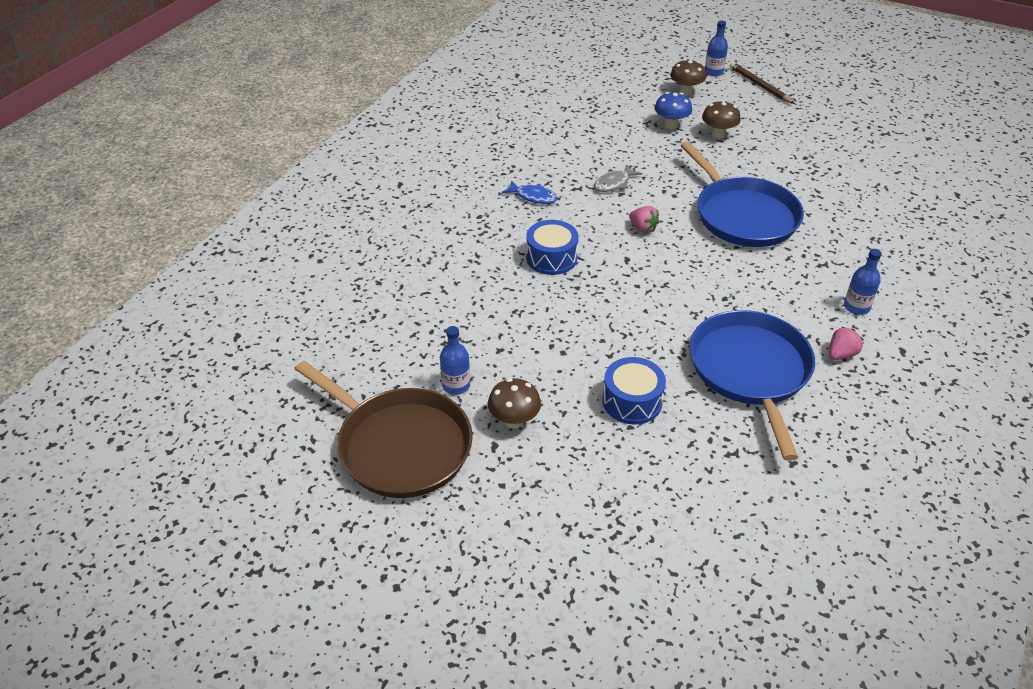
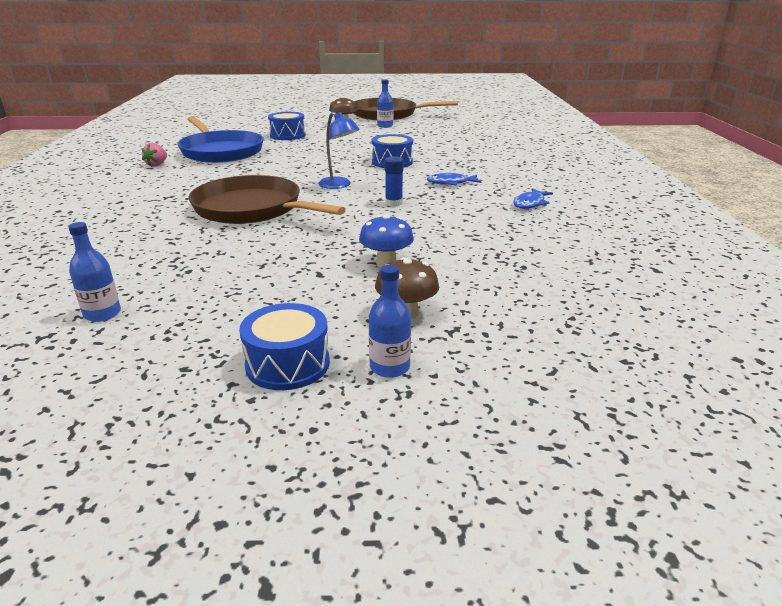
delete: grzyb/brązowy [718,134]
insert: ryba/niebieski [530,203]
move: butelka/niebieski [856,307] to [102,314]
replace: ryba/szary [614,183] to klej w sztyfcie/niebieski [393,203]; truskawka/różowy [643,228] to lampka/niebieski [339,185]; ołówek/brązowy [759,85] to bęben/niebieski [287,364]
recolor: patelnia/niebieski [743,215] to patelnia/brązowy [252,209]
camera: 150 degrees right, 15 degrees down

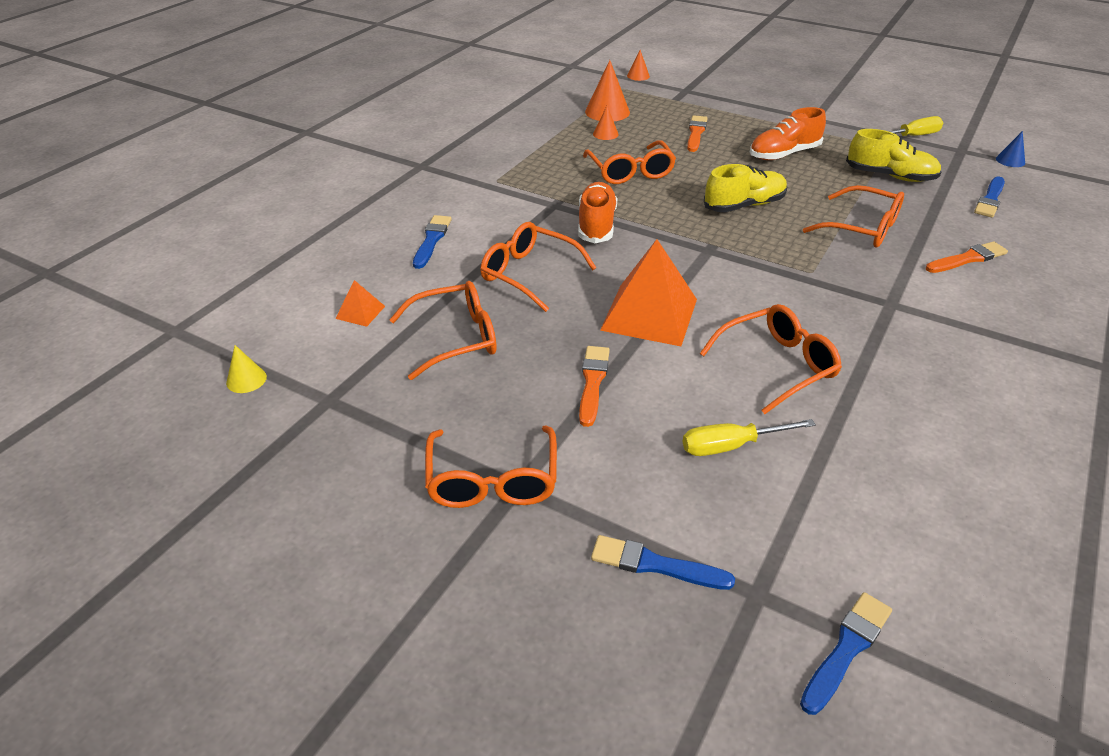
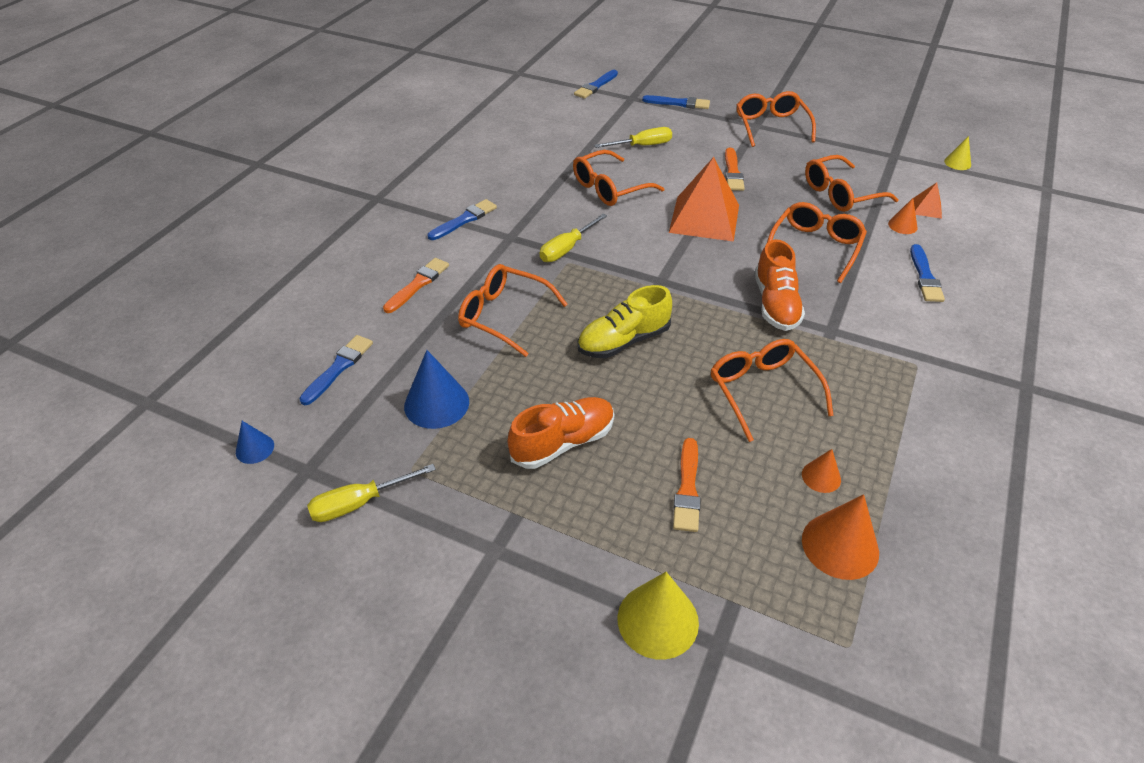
insert: pędzel/niebieski [464,220]; śrubokręt/żółty [567,249]; stożek/żółty [658,620]
move: stożek/pomarańczowy [638,76] to [902,225]
replace: but/żółty [890,176] to stożek/niebieski [436,403]
rotate: okulary/pomarańczowy [528,274] = [815,247] 90 degrees counterclockwise; pędzel/pomarańczowy [967,259] = [418,284] 150 degrees clockwise
camera: 175 degrees right, 5 degrees up

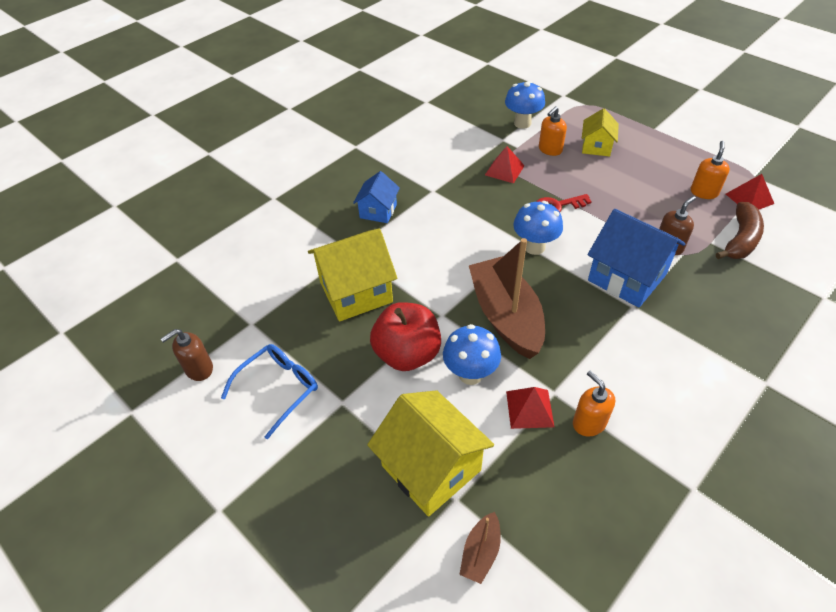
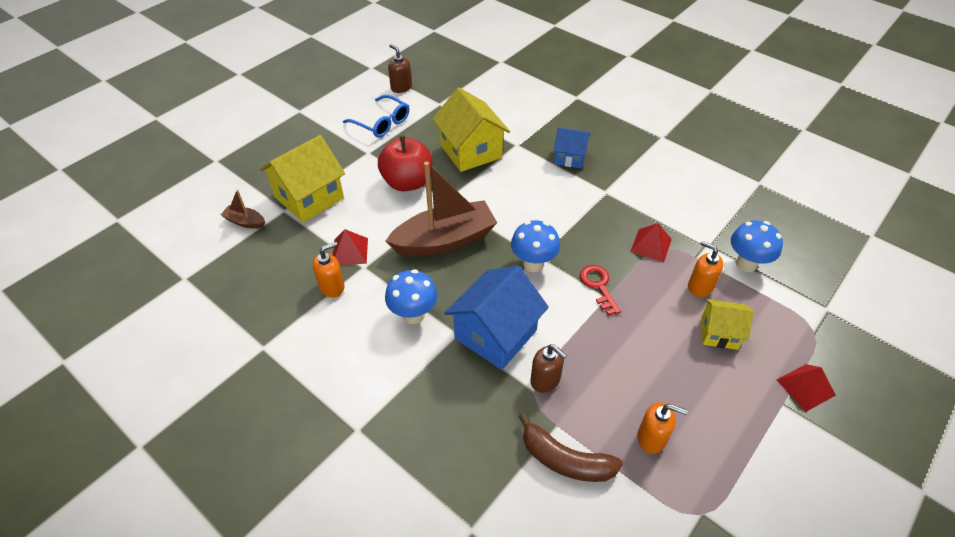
move: grzyb/niebieski [470,374] to [413,315]; piramida/czerwony [749,198] to [805,387]
camera: 85 degrees right, 0 degrees up

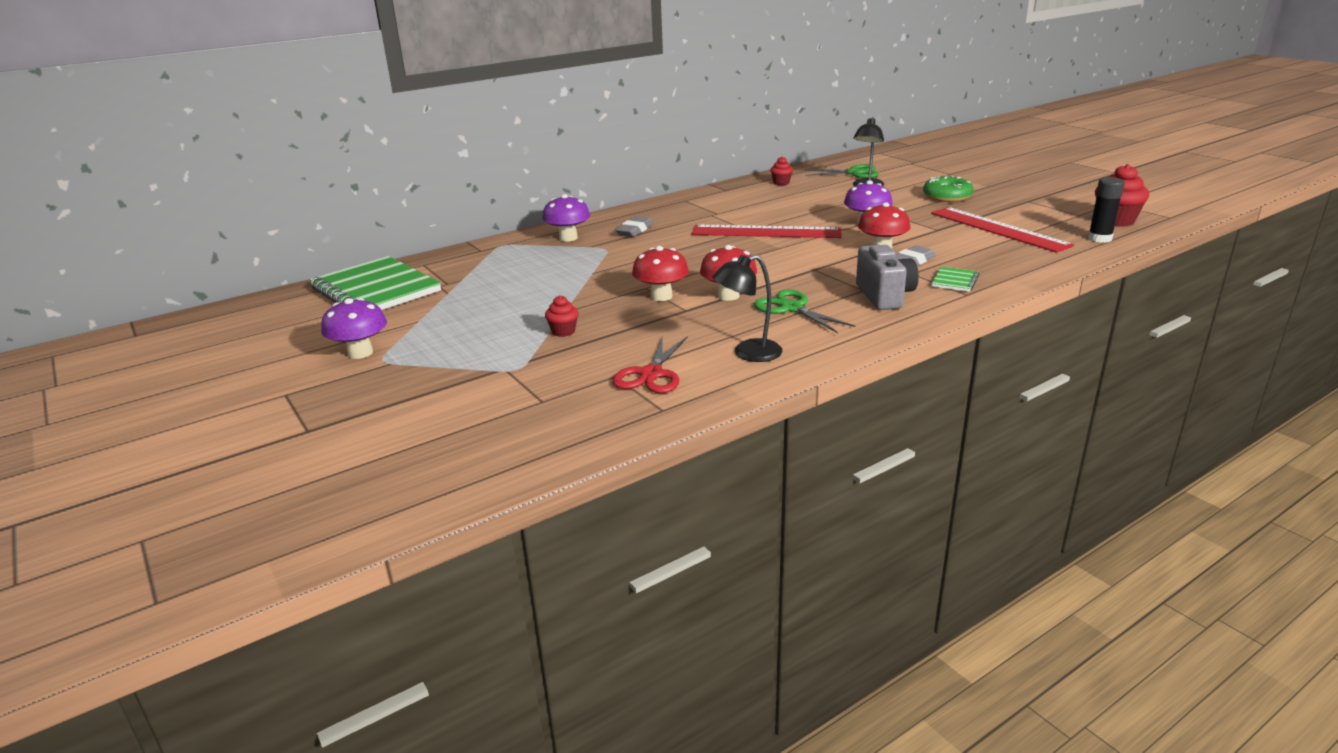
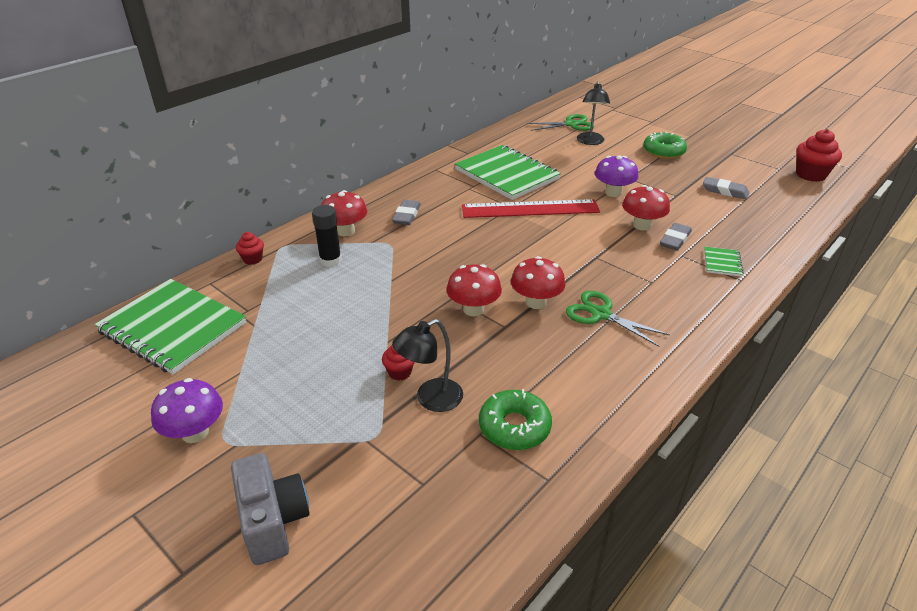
insert: zeszyt/zielony [506,174]
move: lampka/czarny [748,353] to [430,399]; muffinka/czerwony [781,183] to [252,259]; aparat fotograficzny/szary [884,296] to [273,521]; klej w sztyfcie/czarny [1099,238] to [330,260]
replace: nożyczki/czerwony [651,374] to donut/zielony [514,427]; linijka/czerwony [998,229] to gumka do mazania/szary [725,191]
recolor: grzyb/fioletowy [568,238] to grzyb/czerwony [346,231]
camera: 15 degrees left, 10 degrees up

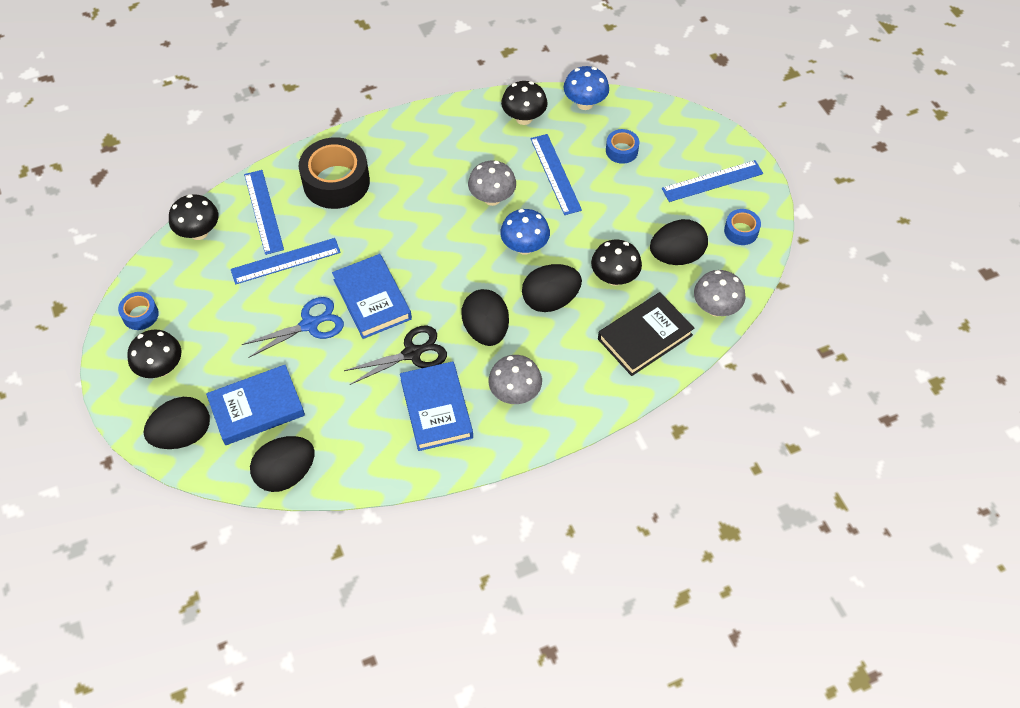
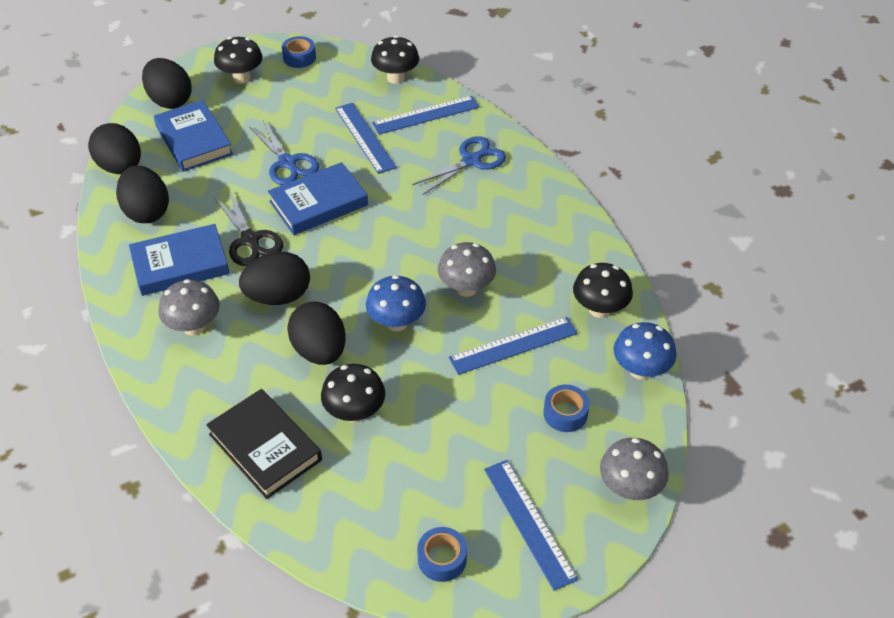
move: jajko/czarny [676,256] to [147,212]; grzyb/szary [715,308] to [629,488]
replace: taśma klejąca/czarny [336,182] to nożyczki/niebieski [471,160]
camera: 85 degrees right, 10 degrees down

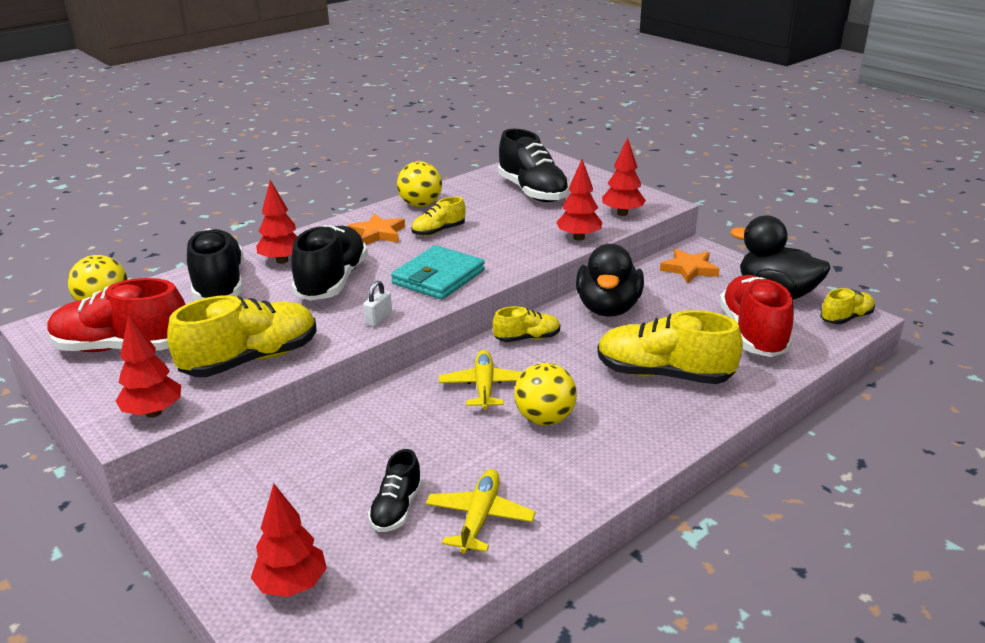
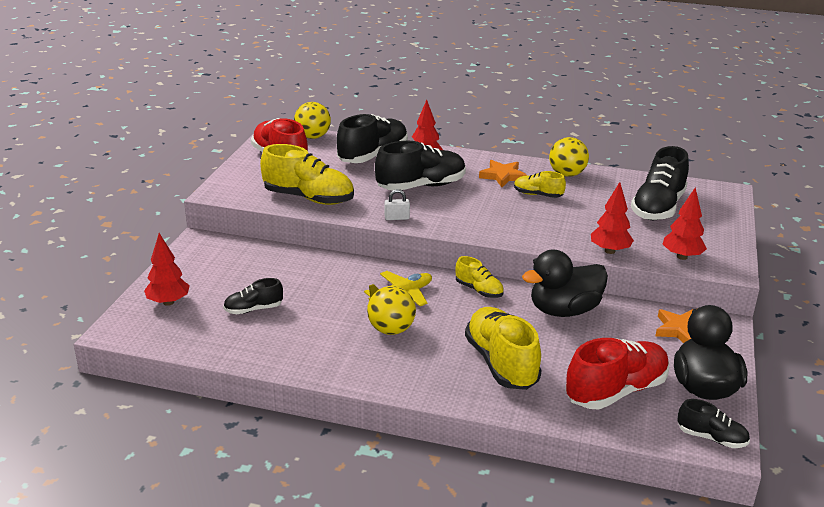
delete: drzewko/czerwony [153,412]; portfel/turkusowy [438,277]; samolot/żółty [480,517]
recolor: but/żółty [846,318] to but/czarny [711,438]
camera: 55 degrees right, 0 degrees up

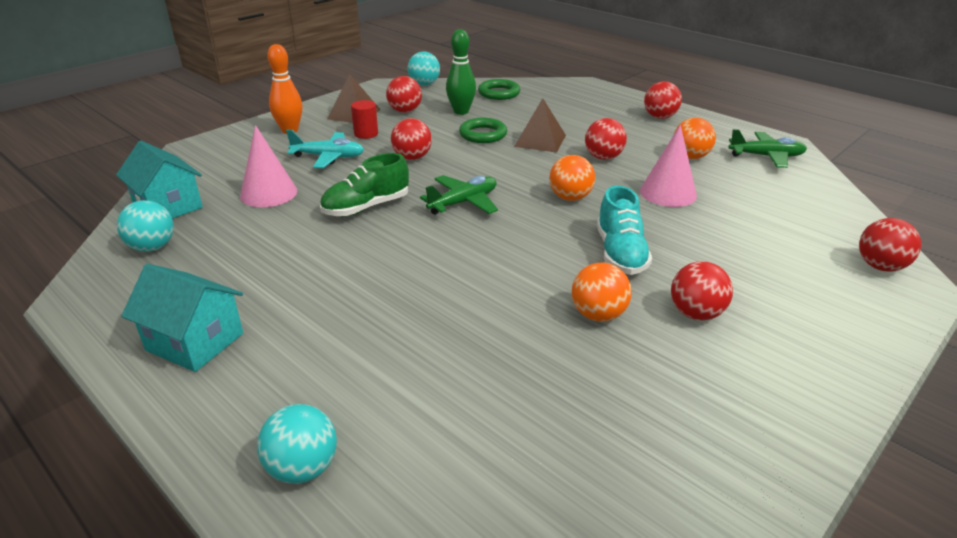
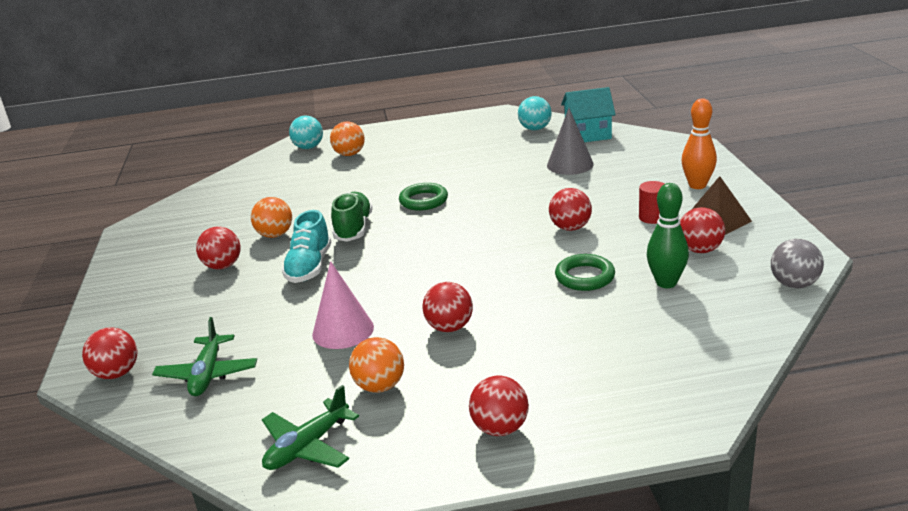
delete: domek/turkusowy [195,342]; samolot/turkusowy [328,157]; piramida/brązowy [540,140]
move: but/zielony [366,207] to [353,229]; samolot/zielony [463,202] to [207,374]; pierścień/zielony [499,93] to [423,200]; piłka/pomarańczowy [570,197] to [349,154]
recolor: stożek/różowy [268,193] to stożek/szary [570,164]; piłka/turkusowy [424,84] to piłka/szary [794,284]
rotate: but/turkusowy [620,253] = [309,267] 120 degrees counterclockwise
camera: 130 degrees right, 5 degrees down

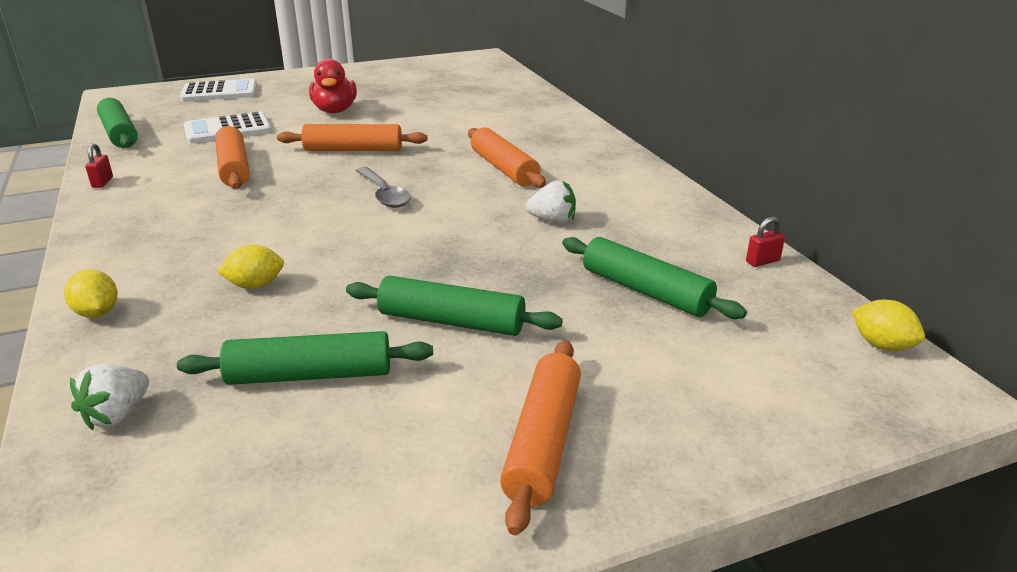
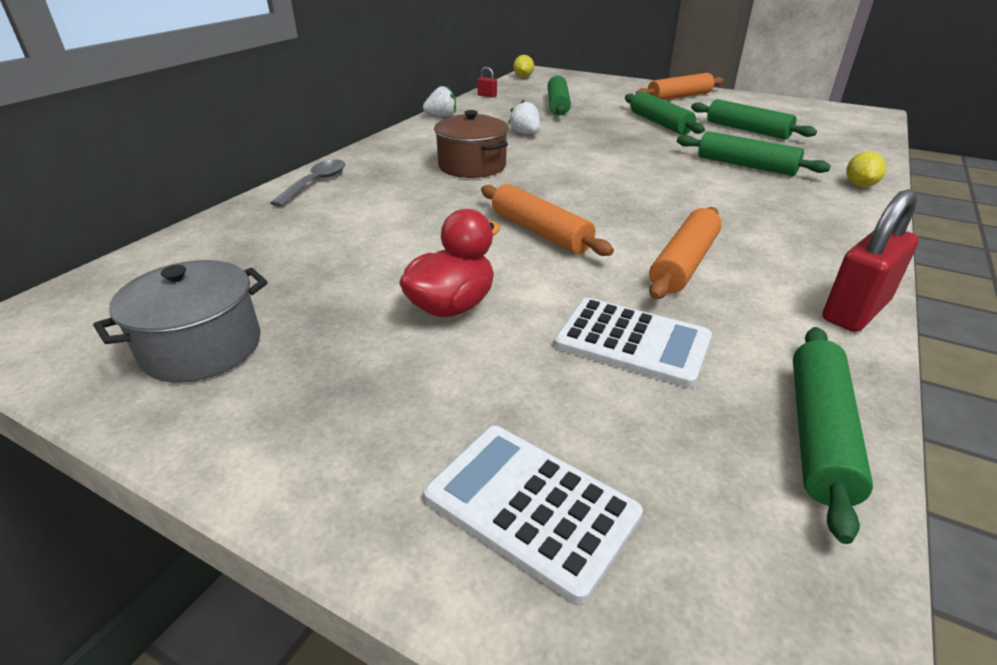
insert: garnek/szary [202,347]
move: truskawka/biały [118,415] to [441,116]; łyżka/szary [384,194] to [315,183]
replace: cytryna/żółty [255,285] to wałek do ciasta/zielony [746,165]; wałek do ciasta/pomarańczowy [504,168] to garnek/brązowy [472,166]
resize: kłódka/czerwony [102,182] = [855,311] x2.23
camera: 130 degrees left, 5 degrees up

